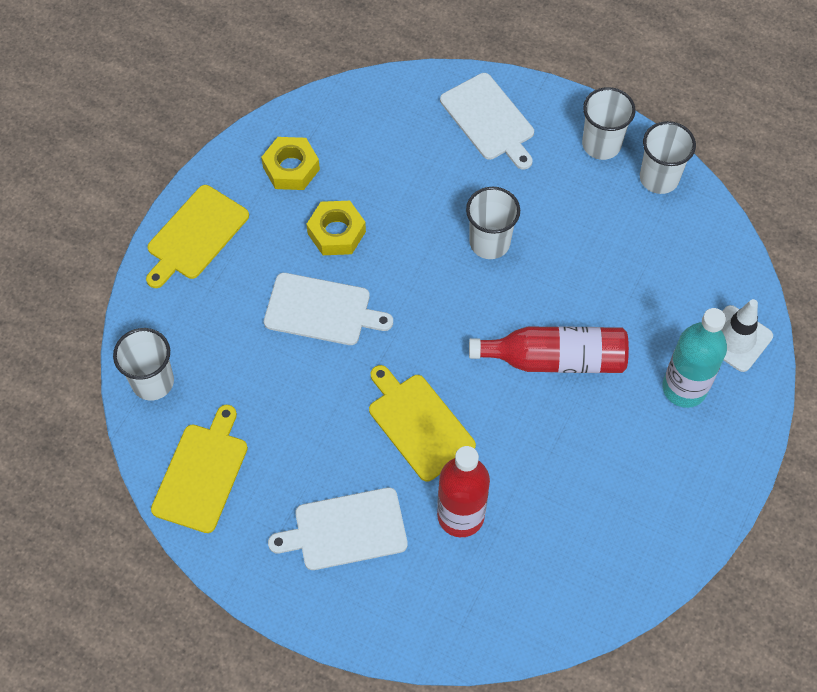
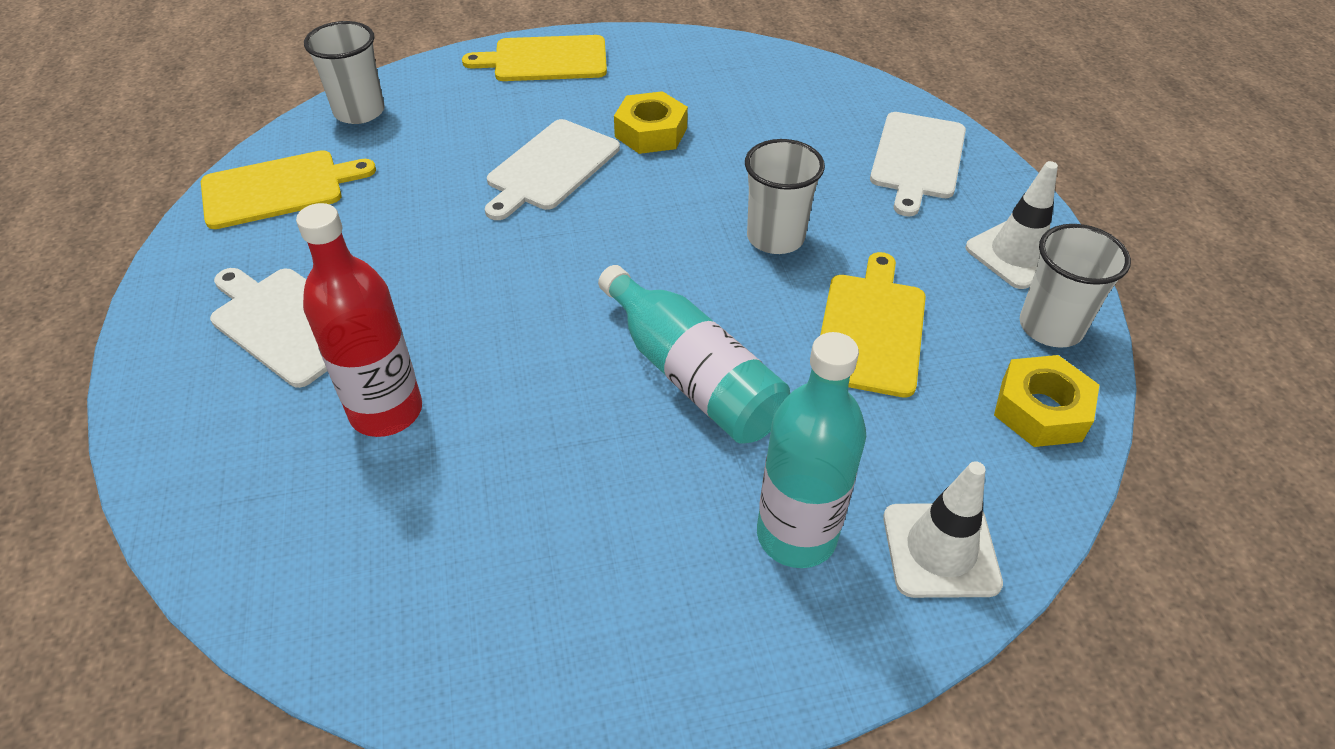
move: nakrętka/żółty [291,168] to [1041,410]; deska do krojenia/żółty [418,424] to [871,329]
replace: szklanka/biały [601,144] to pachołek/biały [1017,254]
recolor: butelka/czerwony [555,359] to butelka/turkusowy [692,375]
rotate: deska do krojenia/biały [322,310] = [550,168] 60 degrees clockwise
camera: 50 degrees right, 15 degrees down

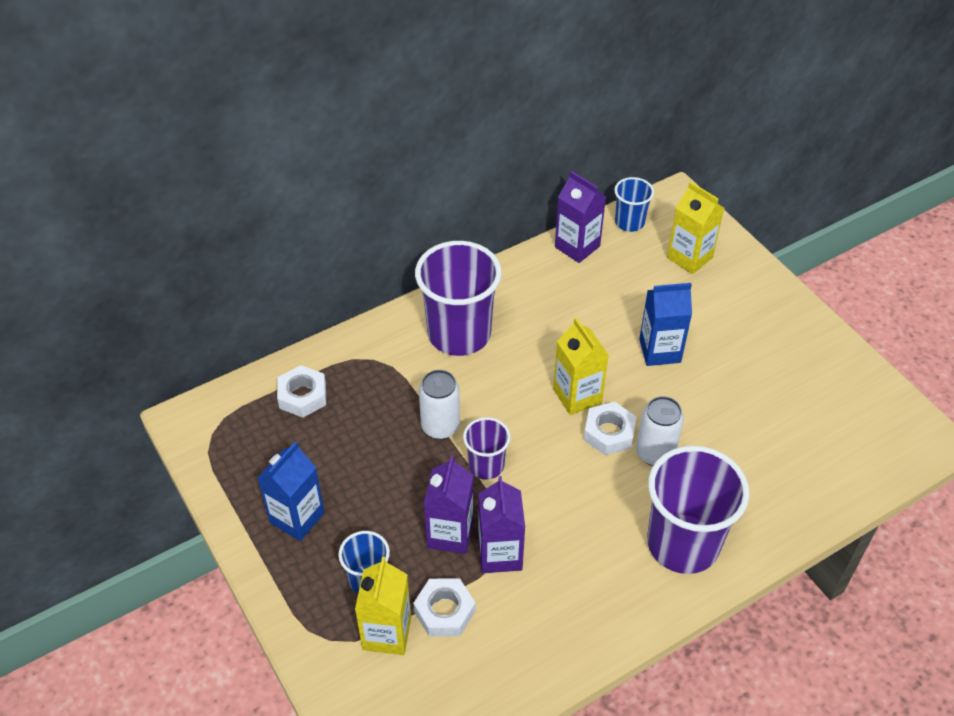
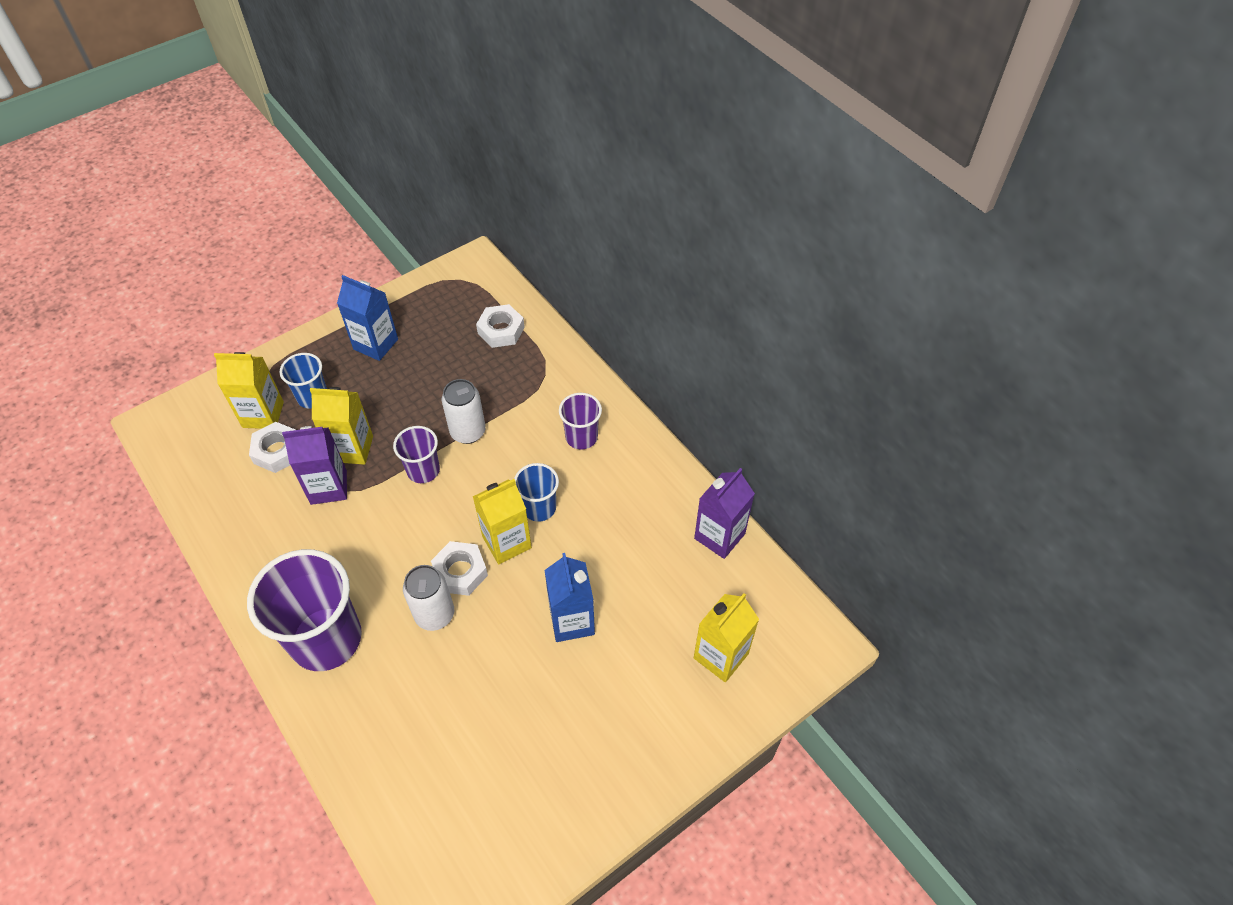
move: szklanka/niebieski [629,222] to [539,508]
recolor: karton mleka/fioletowy [450,534] to karton mleka/żółty [352,449]
resize: szklanka/fioletowy [459,334] = [581,437] x0.51
camera: 85 degrees right, 5 degrees up

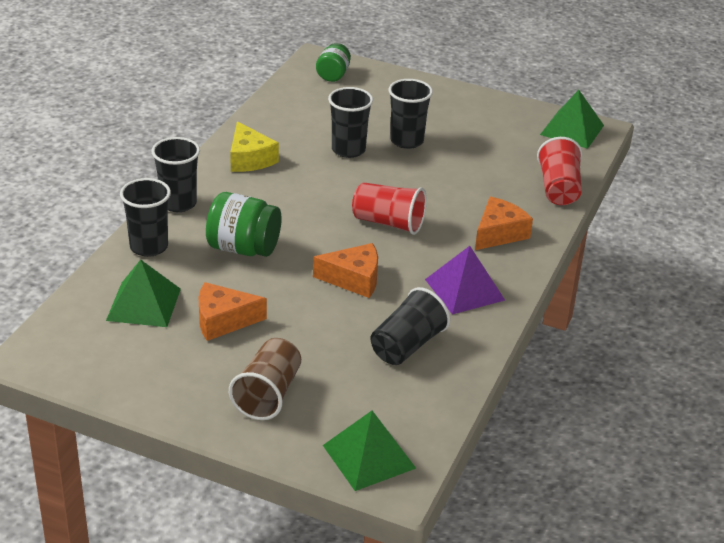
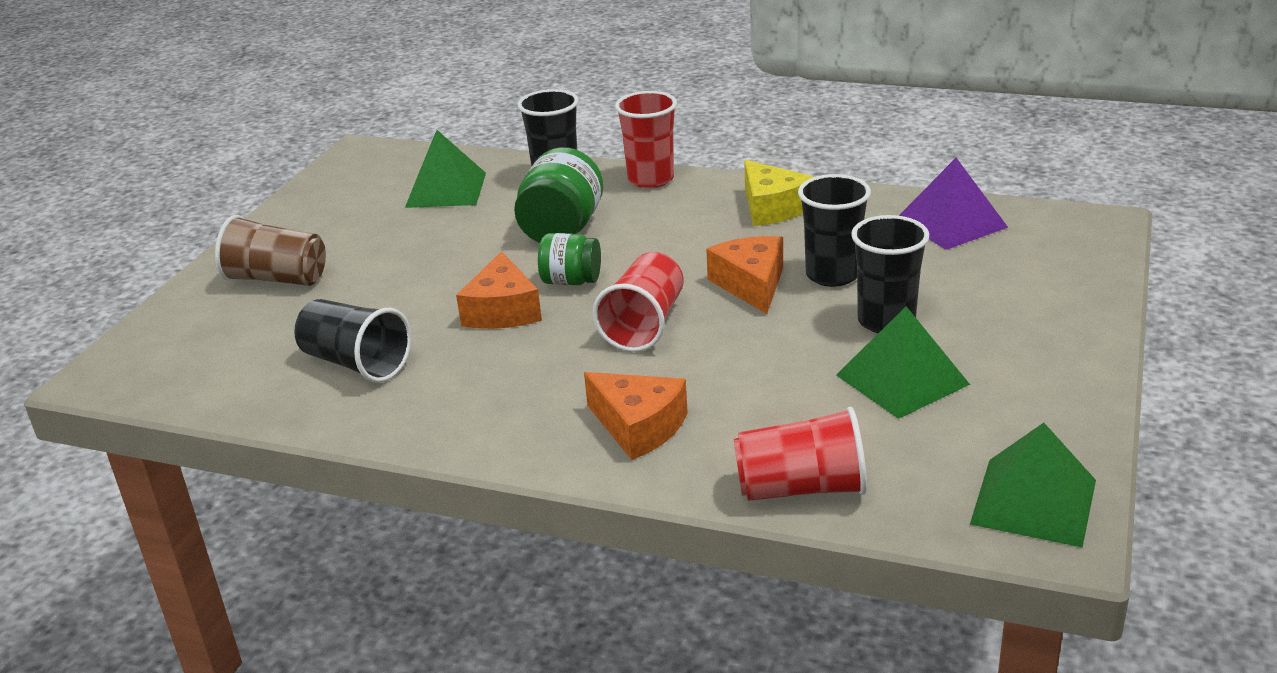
move: ser/pomarańczowy [223,320] to [751,284]; słoik/zielony [333,75] to [571,281]; piramida/zielony [369,456] to [902,379]; piramida/fioletowy [464,289] to [951,223]
recolor: szklanka/czarny [178,203] to szklanka/czerwony [650,179]
rotate: ser/żółty [249,159] = [772,208] 90 degrees counterclockwise
camera: 90 degrees right, 5 degrees down

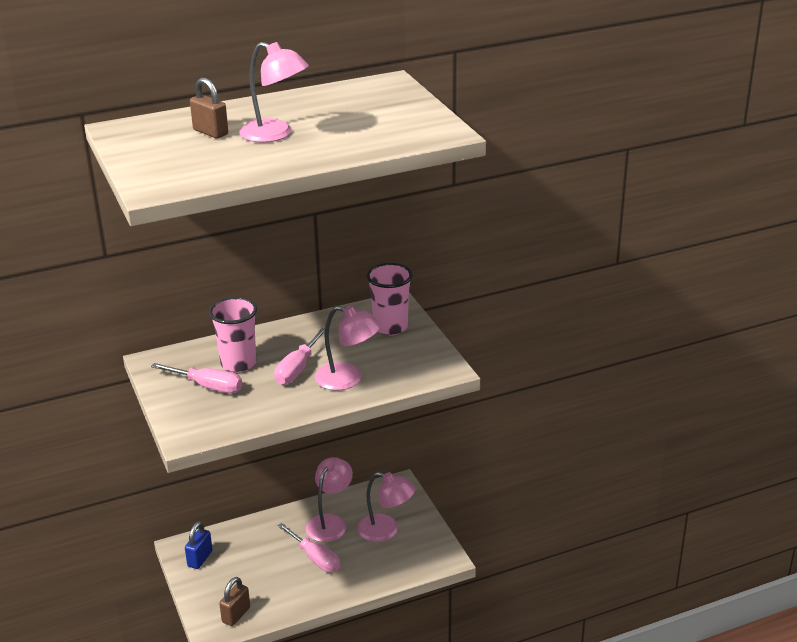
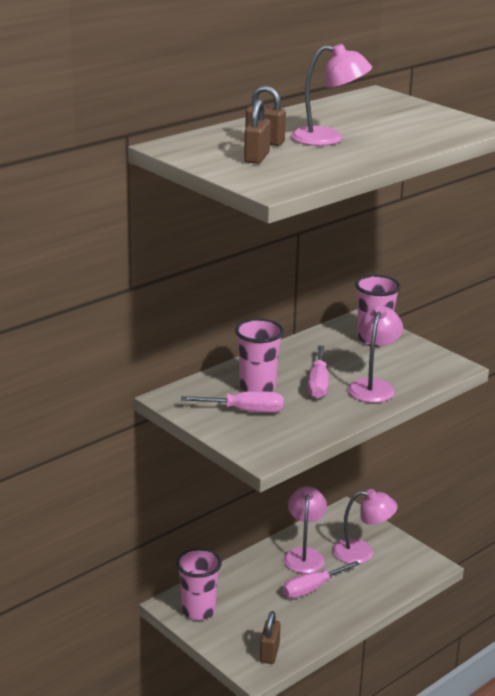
insert: kłódka/brązowy [257,158]
replace: kłódka/niebieski [200,559] to szklanka/różowy [198,610]
rotate: śrubokręt/różowy [315,558] = [312,588] 120 degrees clockwise; lampka/różowy [348,379] = [373,386] 75 degrees counterclockwise
camera: 20 degrees left, 5 degrees down

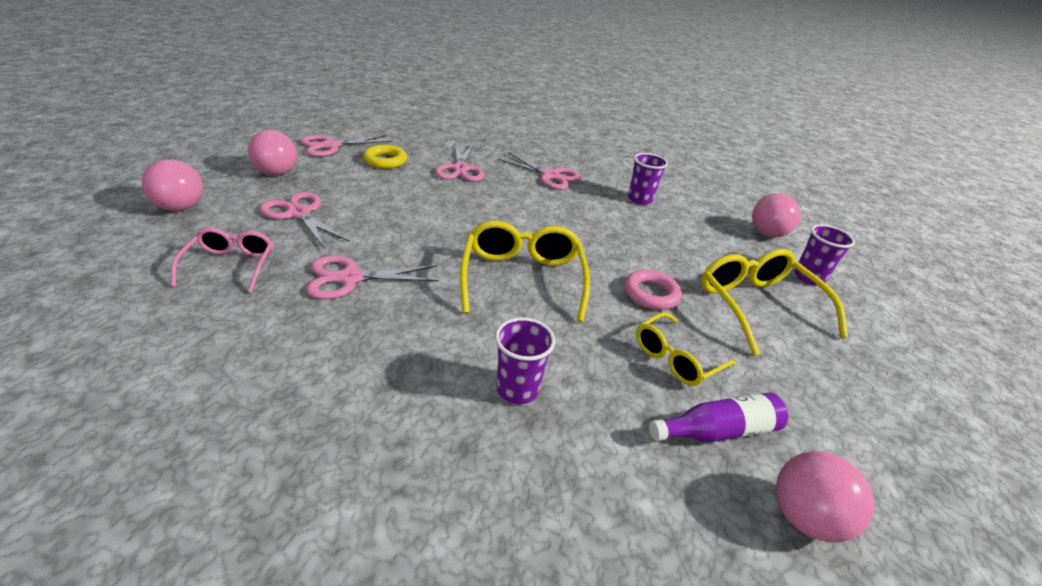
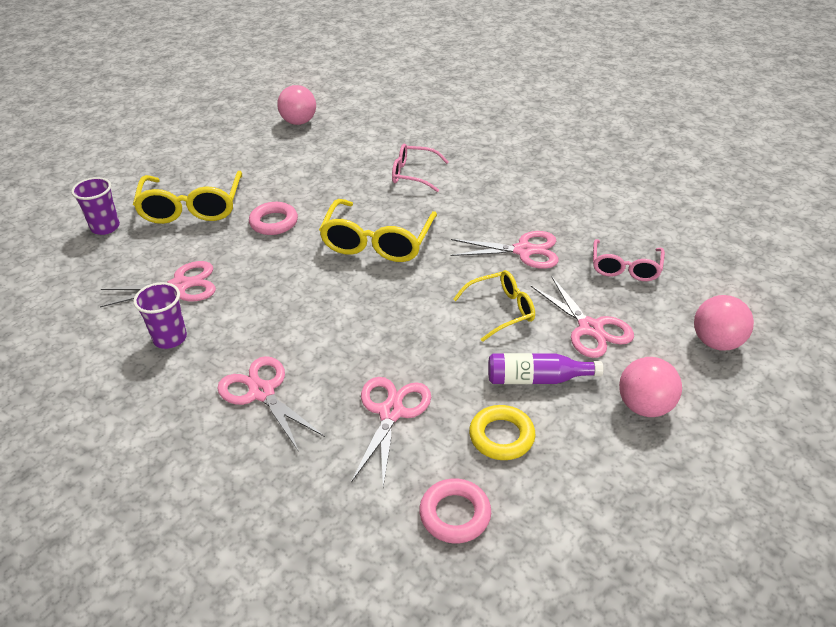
delete: piłka/różowy [767,234]
insert: pierścień/różowy [455,514]
move: nożyczki/różowy [331,146] to [180,286]; okulary/żółty [676,358] to [501,310]; butelka/fioletowy [718,431] to [537,379]
replace: szklanka/fioletowy [517,389] to okulary/różowy [413,174]
camera: 160 degrees left, 5 degrees up

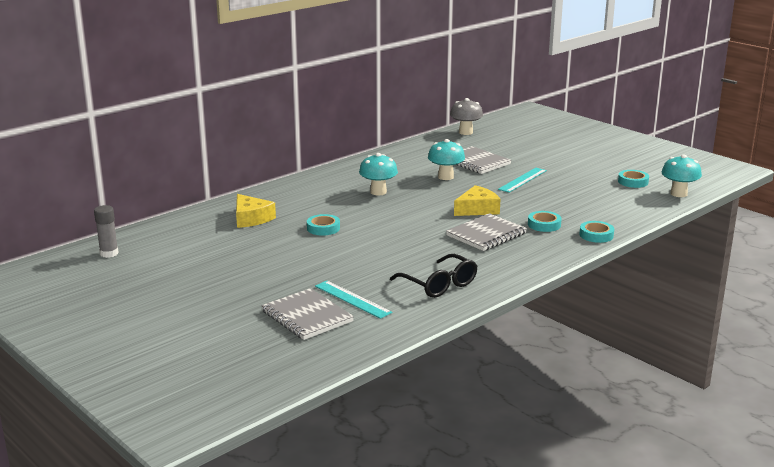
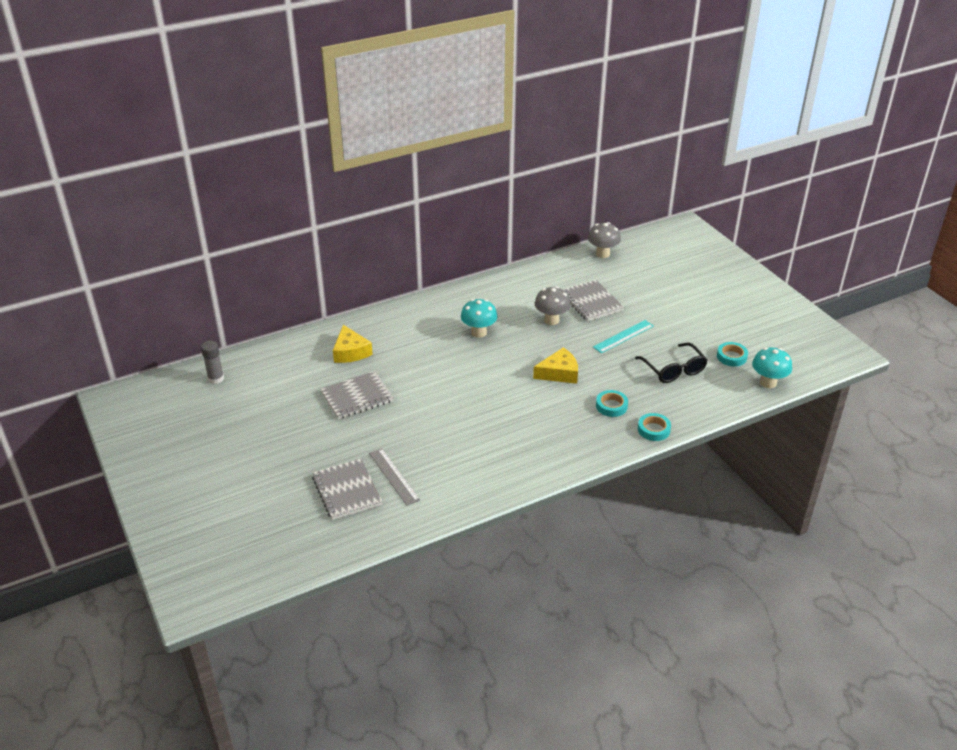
delete: taśma klejąca/turkusowy [323,228]
move: okulary/czarny [439,285] to [674,370]; zeszyt/szary [486,234] to [357,397]
recolor: linijka/turkusowy [352,299] to linijka/szary [394,476]; grzyb/turkusowy [445,177] to grzyb/szary [551,320]
camera: 15 degrees right, 15 degrees up

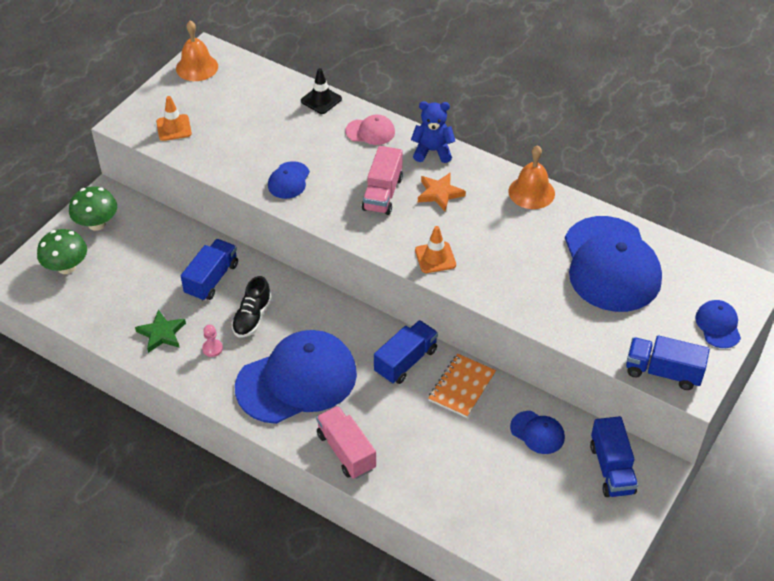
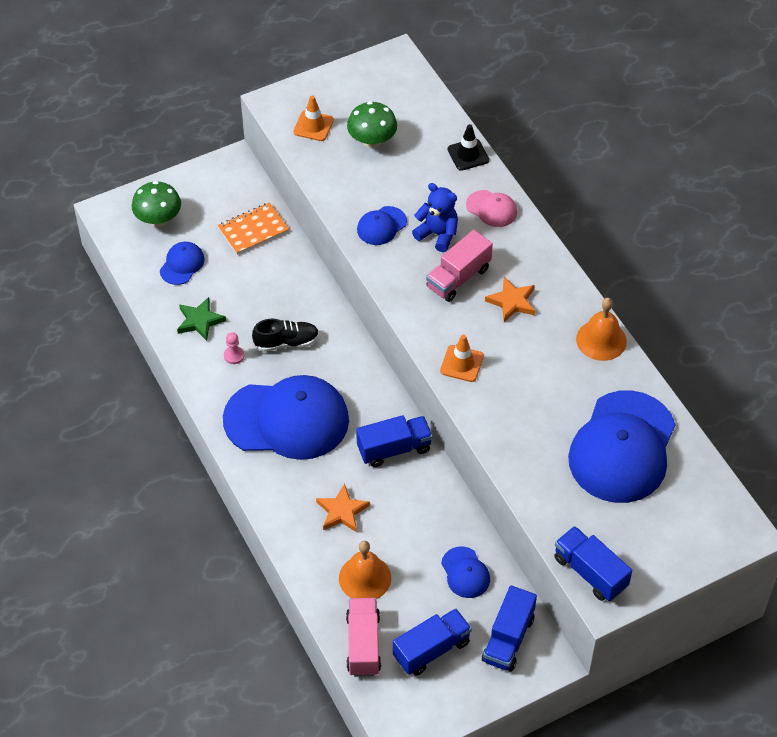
insert: gwiazda/pomarańczowy [342,511]
move: grzyb/zielony [97,224] to [372,141]; dzwonek/pomarańczowy [197,67] to [365,578]; ciężarówka/niebieski [212,279] to [431,649]; ciężarówka/różowy [346,451] to [363,644]; miś/niebieski [432,151] to [437,234]; zeszyt/pomarańczowy [462,387] to [253,230]; czapka/niebieski [718,325] to [182,264]
rotate: but/czarny [252,317] = [286,342] 150 degrees counterclockwise
camera: 30 degrees right, 5 degrees up

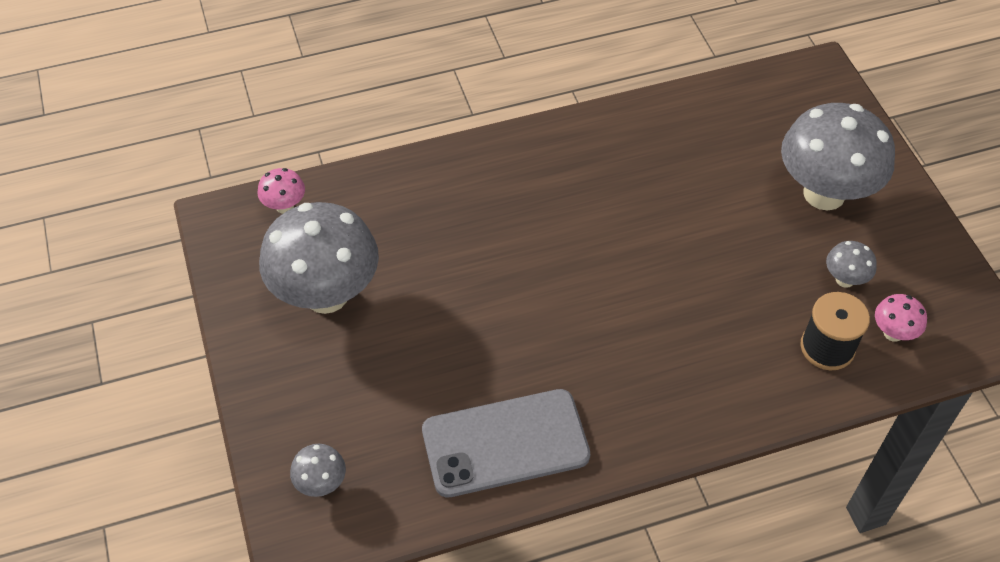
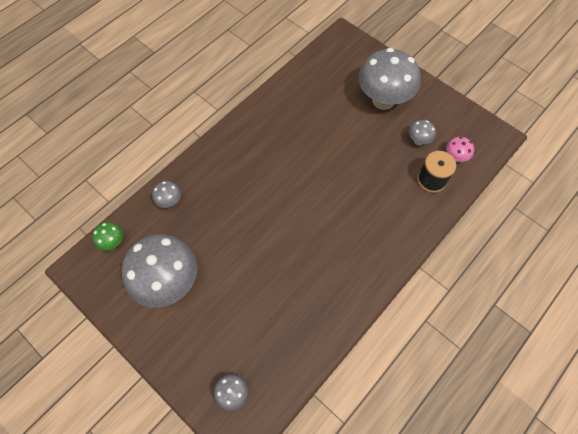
delete: telefon/szary [505,443]
insert: grzyb/szary [170,201]
recolor: grzyb/różowy [285,206] to grzyb/zielony [113,242]
camera: 30 degrees left, 10 degrees up

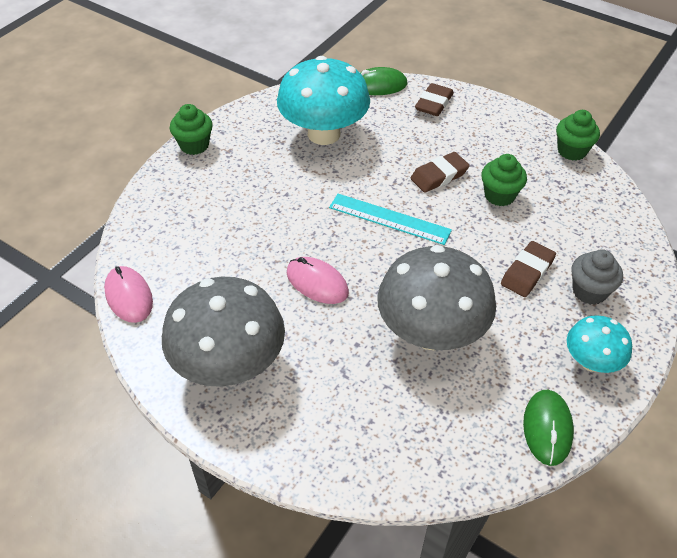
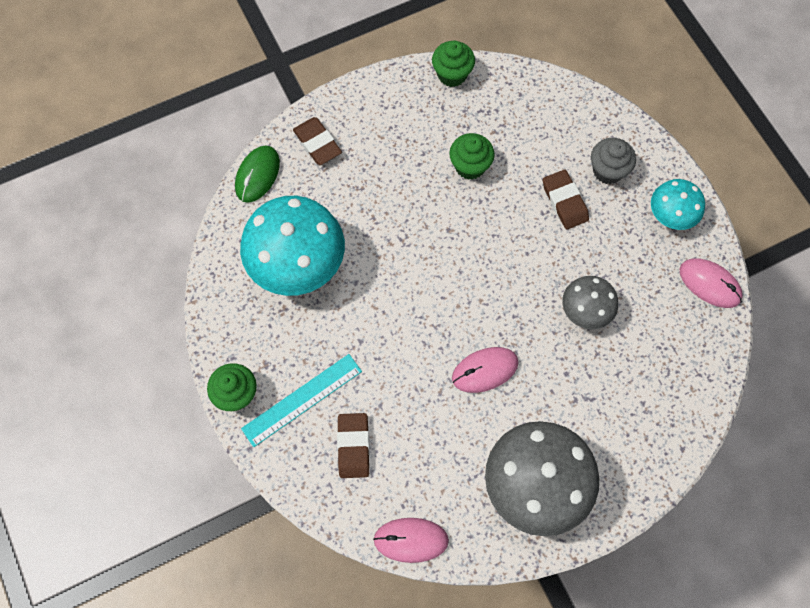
move: linijka/turkusowy [389,219] to [302,400]; gumka do mazania/brązowy [439,176] to [353,446]
recolor: myszka/zielony [547,428] to myszka/różowy [709,284]
resize: grzyb/szary [431,333] = [585,311] x0.54
camera: 60 degrees left, 20 degrees up

